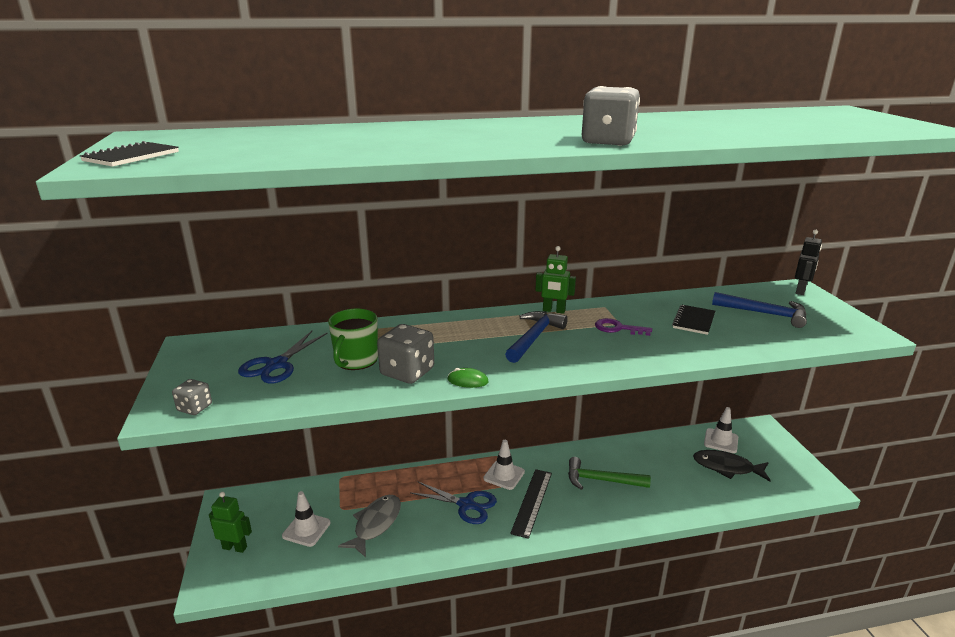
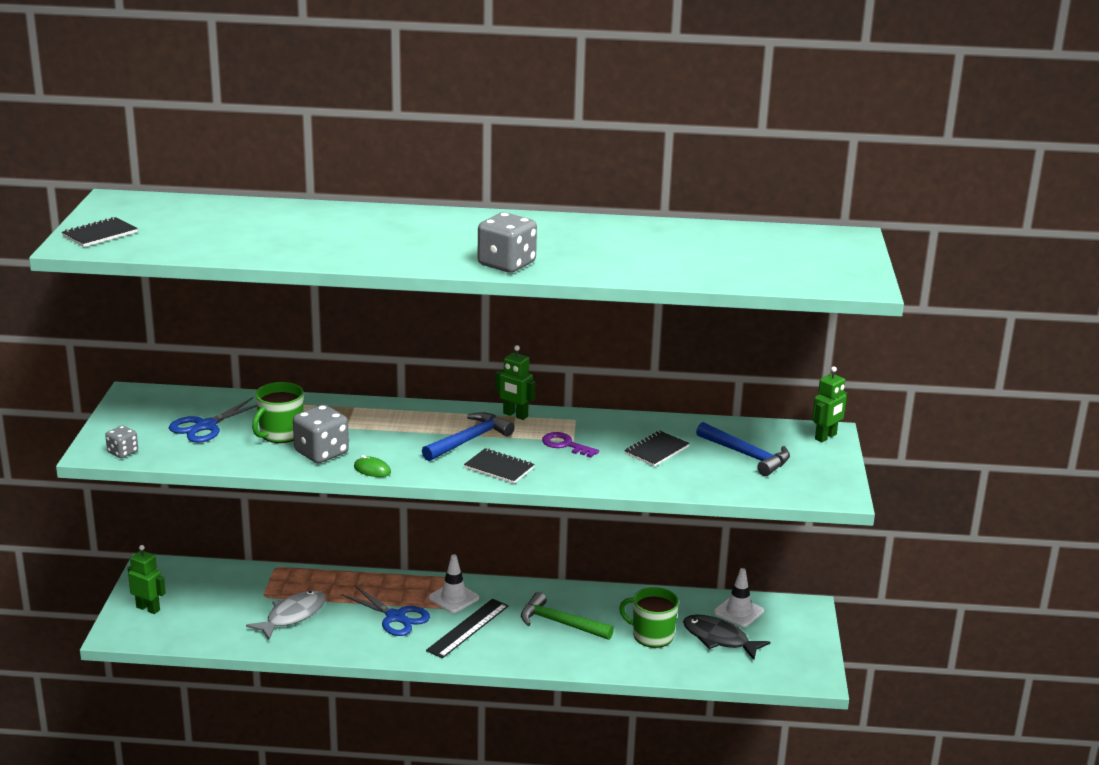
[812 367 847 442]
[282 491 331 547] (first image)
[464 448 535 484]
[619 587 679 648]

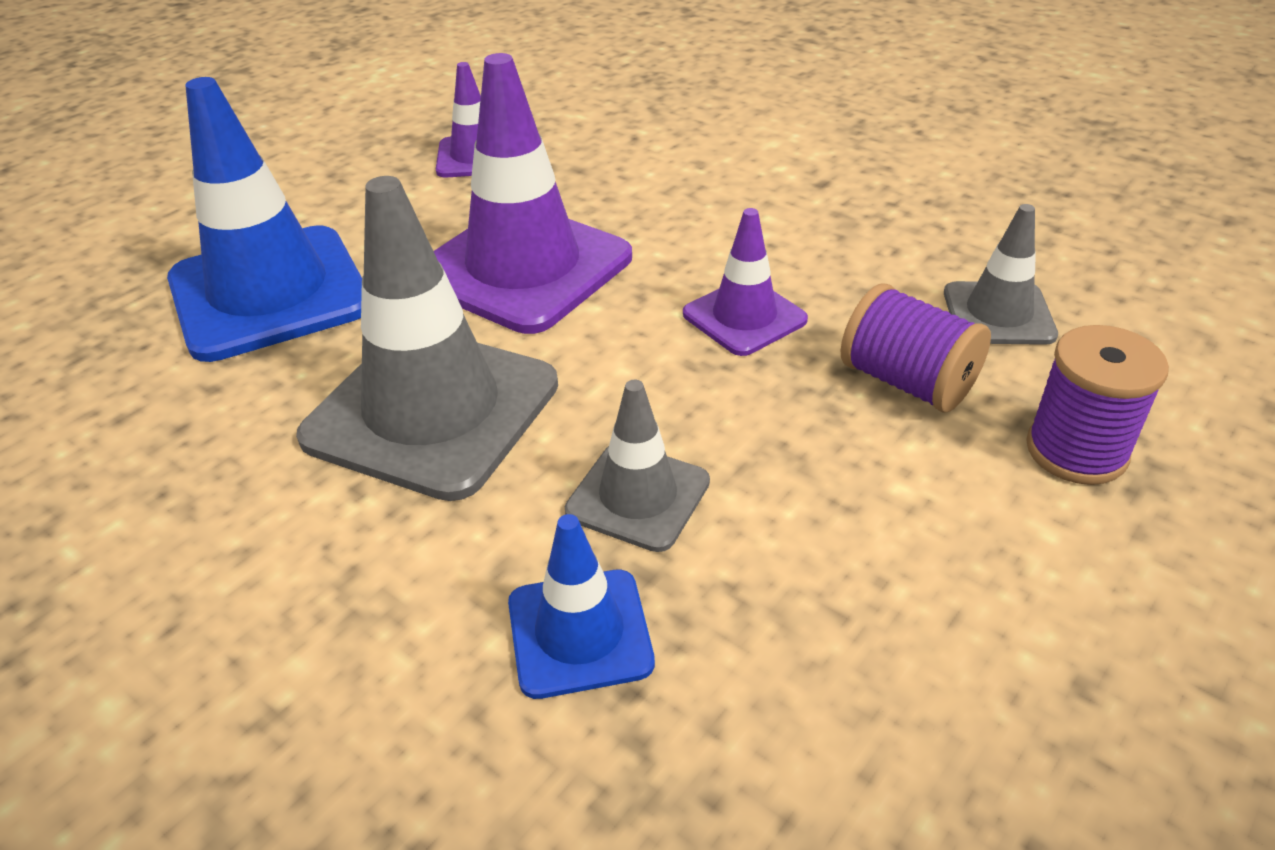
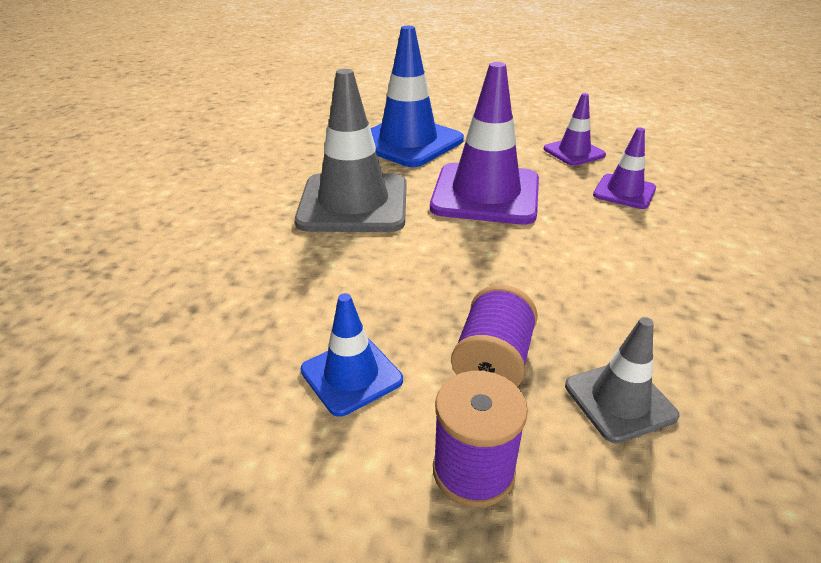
[593 128 656 209]
[565 380 710 552] (first image)
[301 293 403 417]

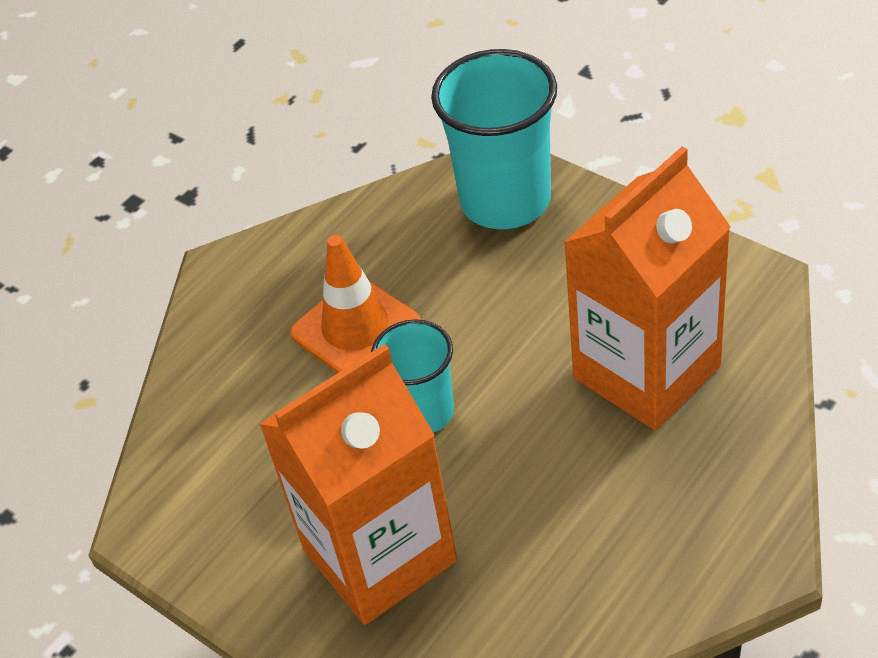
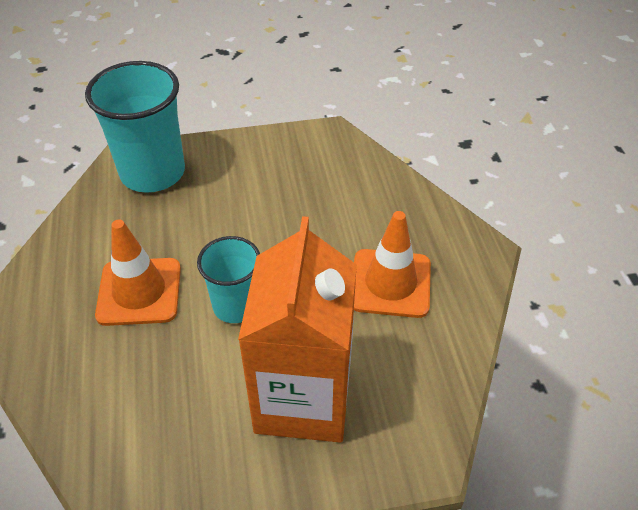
[563 147 731 431] (first image)
[354 211 431 318]

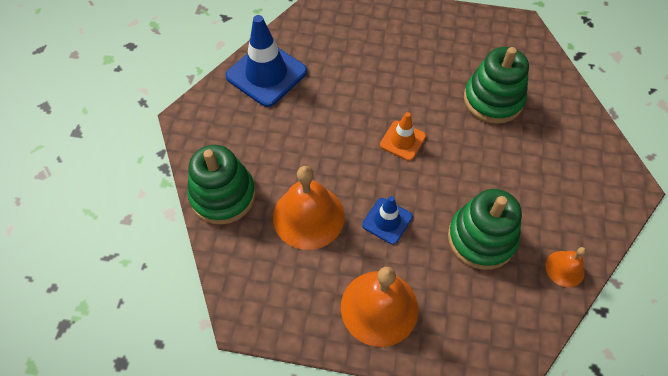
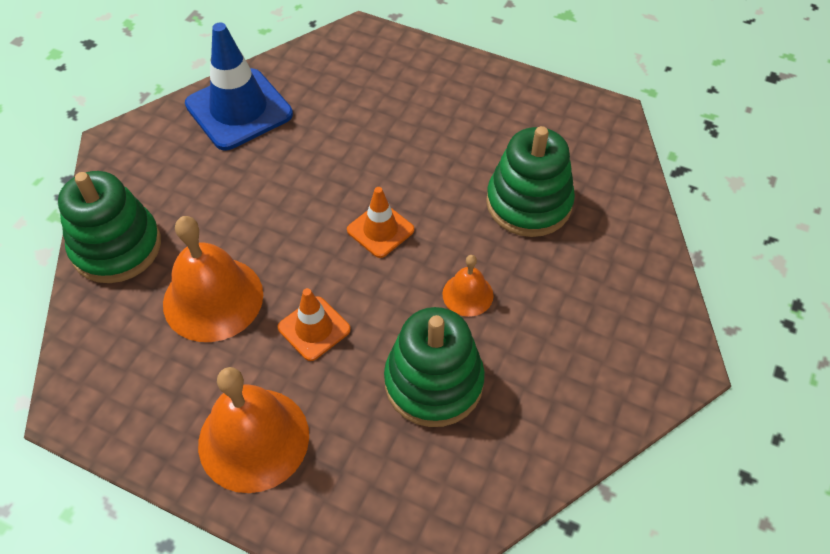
[278 288 351 361]
[442 255 494 317]

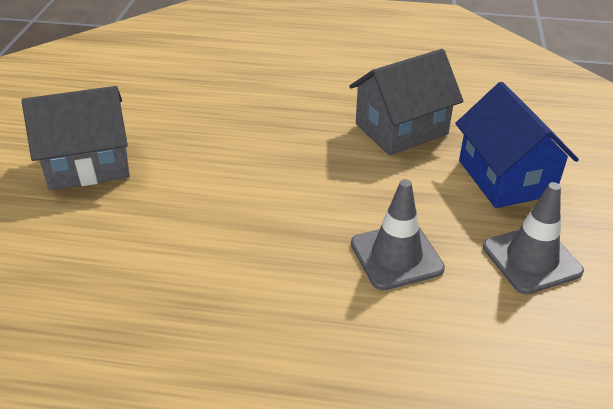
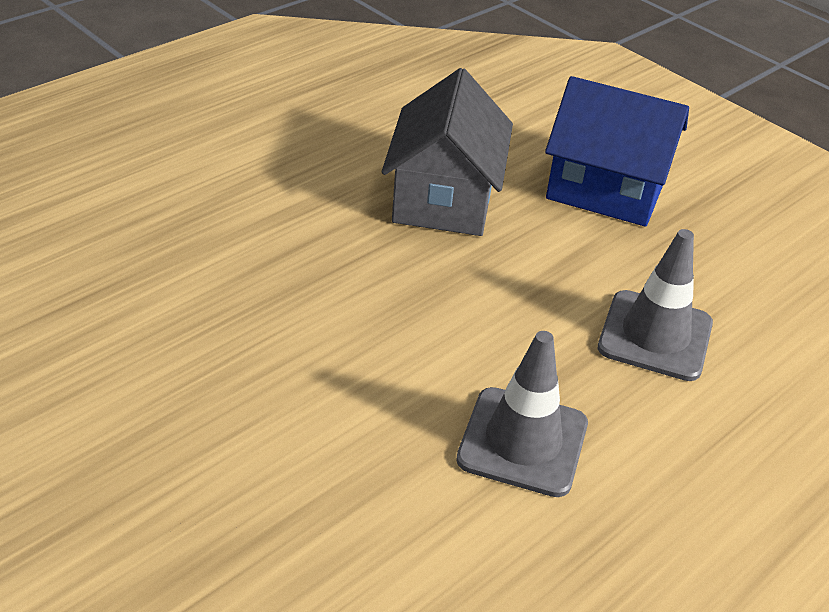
[22 86 130 190] (first image)
[456 331 588 497]

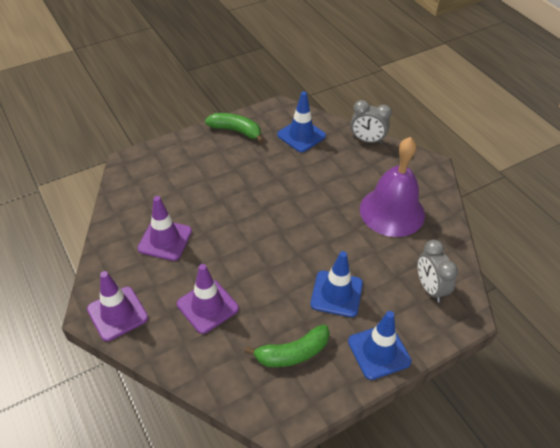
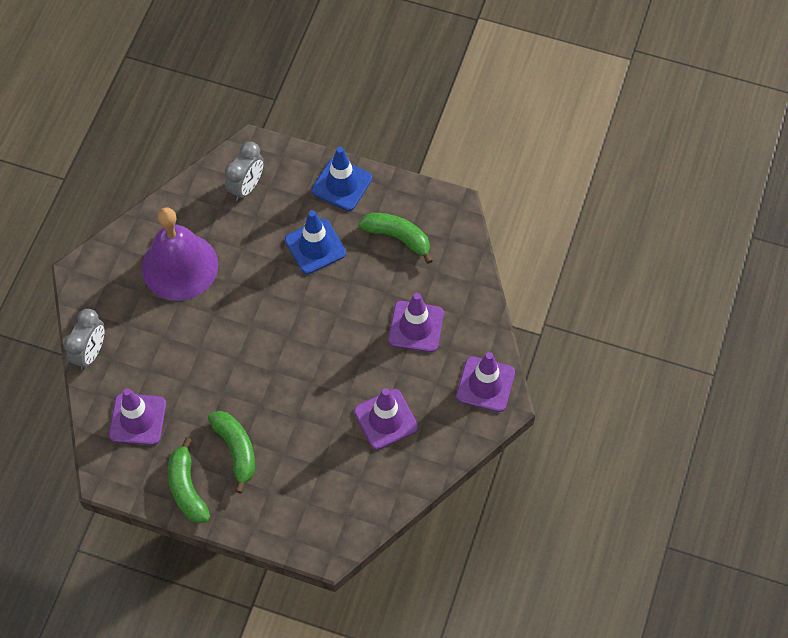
[109 388 166 445]
[64 309 105 370]
[208 411 255 493]

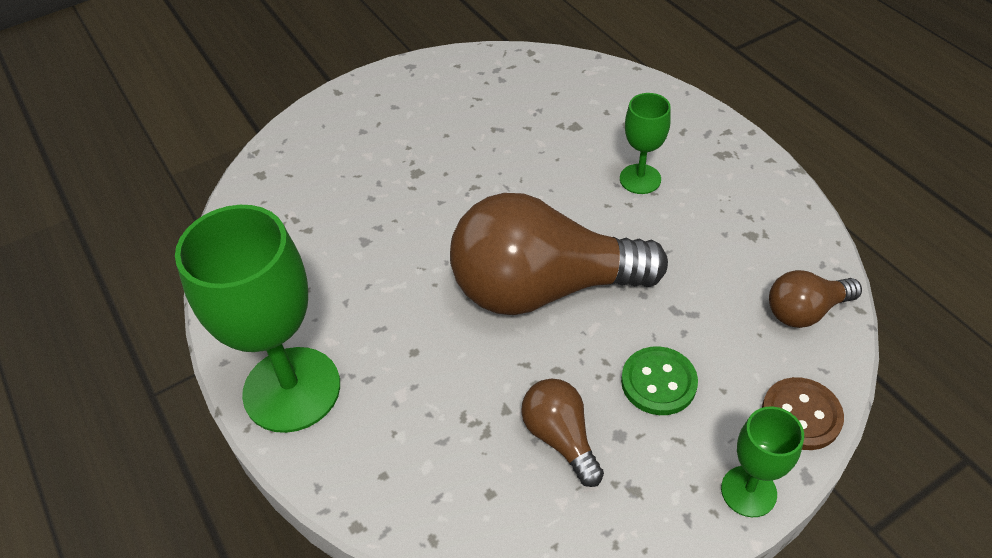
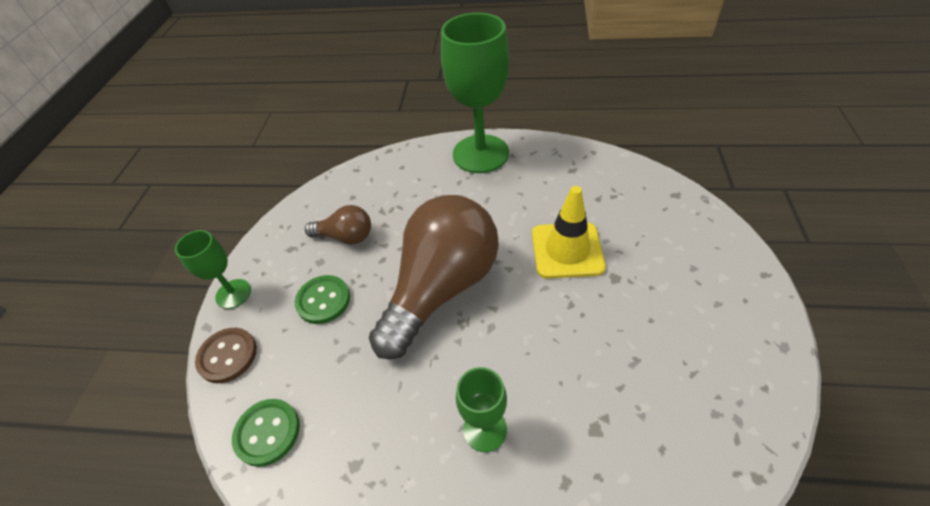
[232 399 300 467]
[532 186 606 278]

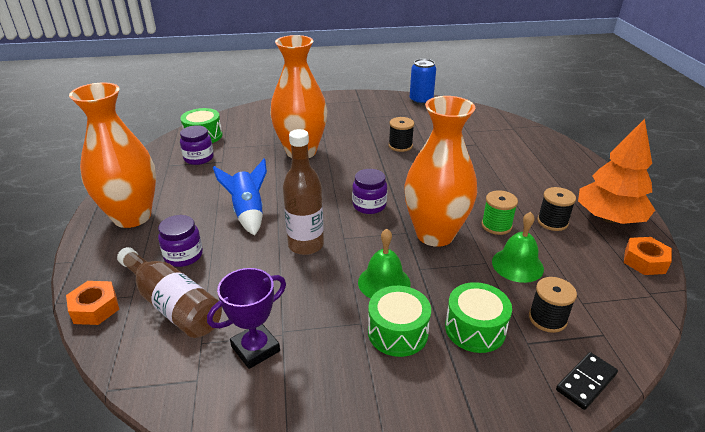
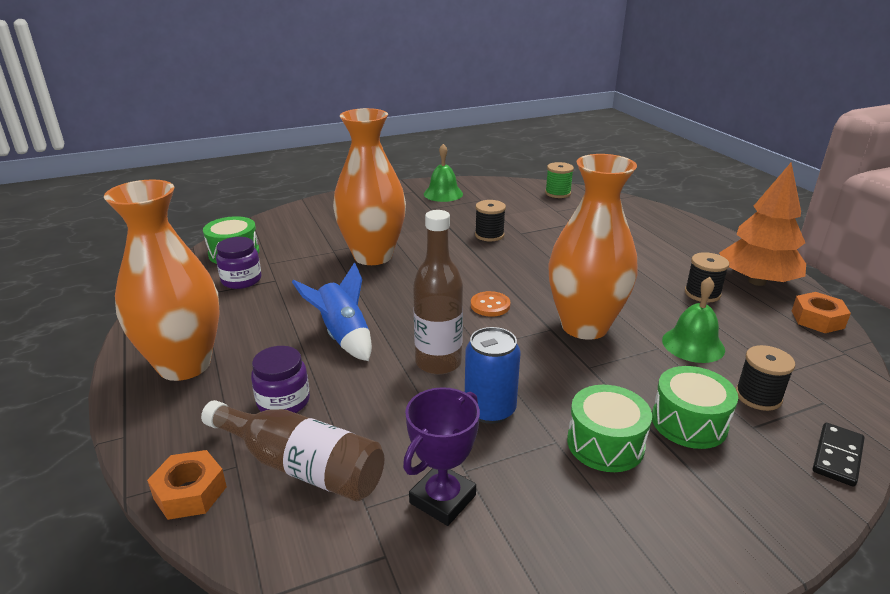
[465 327 520 424]
[471 291 511 317]
[545 162 574 198]
[424 144 463 202]

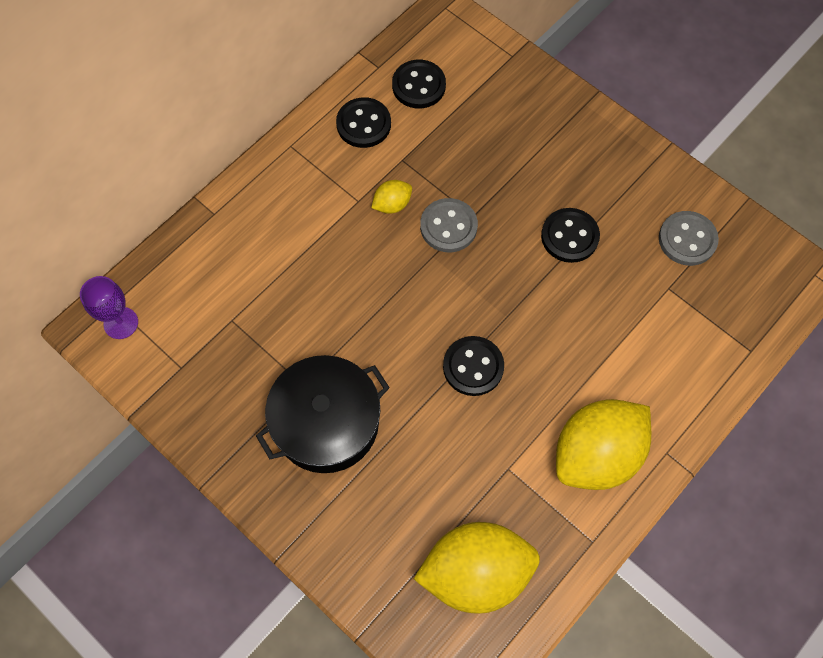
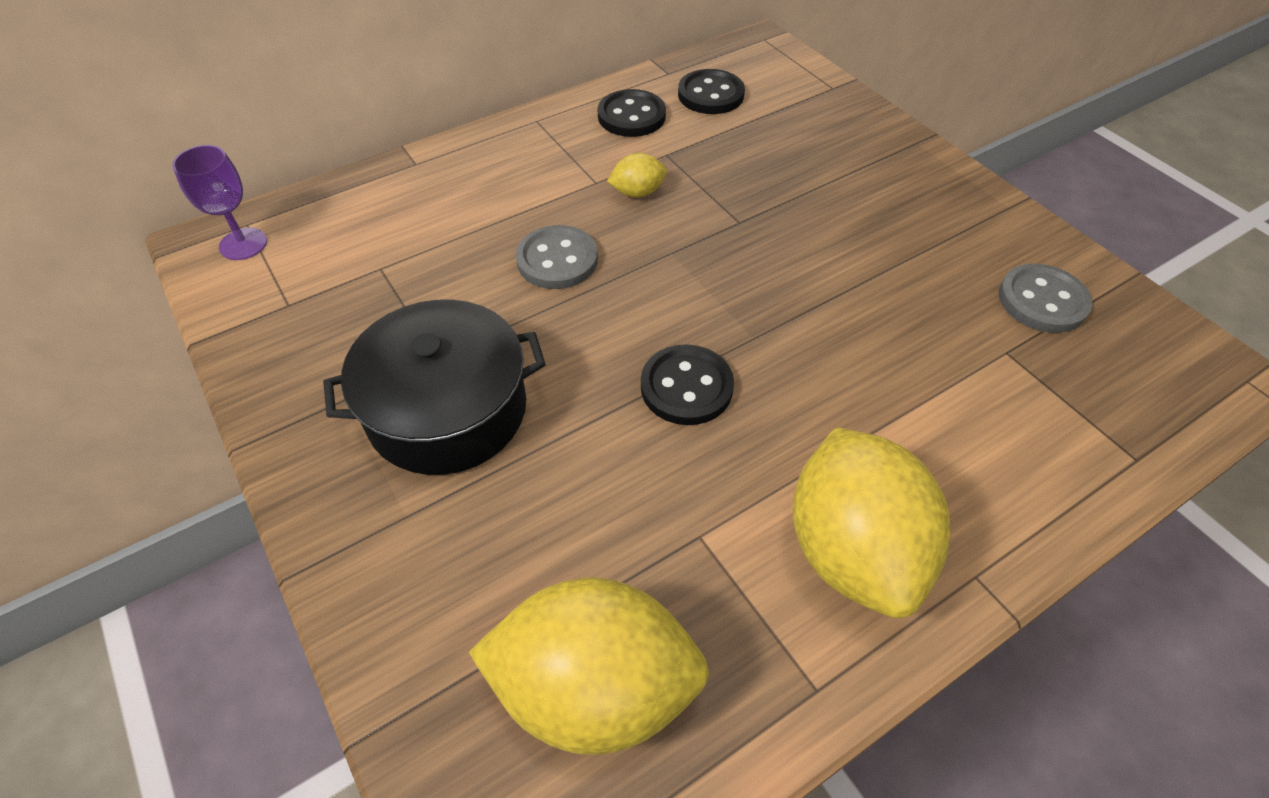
[516 225 598 289]
[541 208 600 263] (first image)
[793 427 950 618]

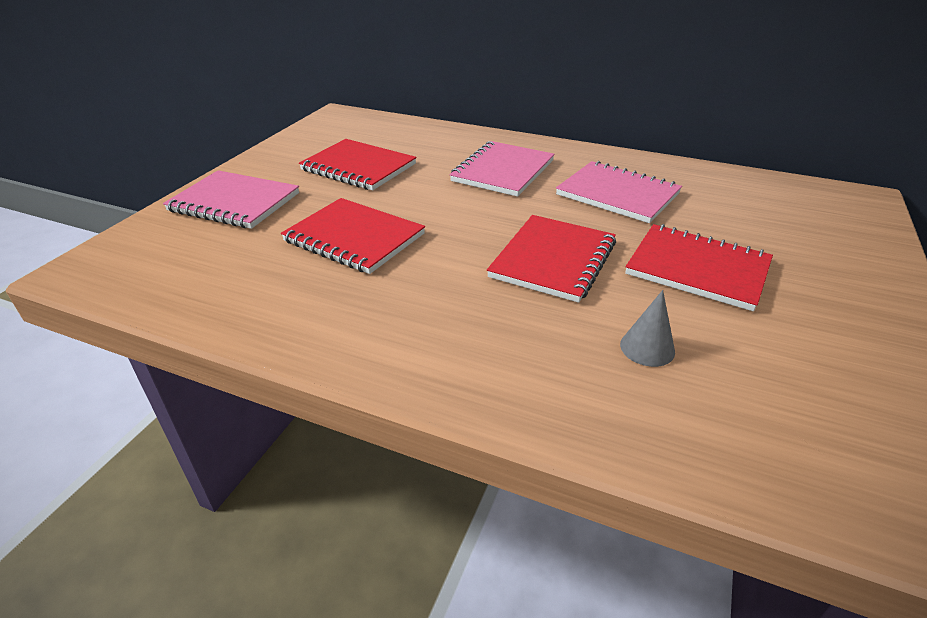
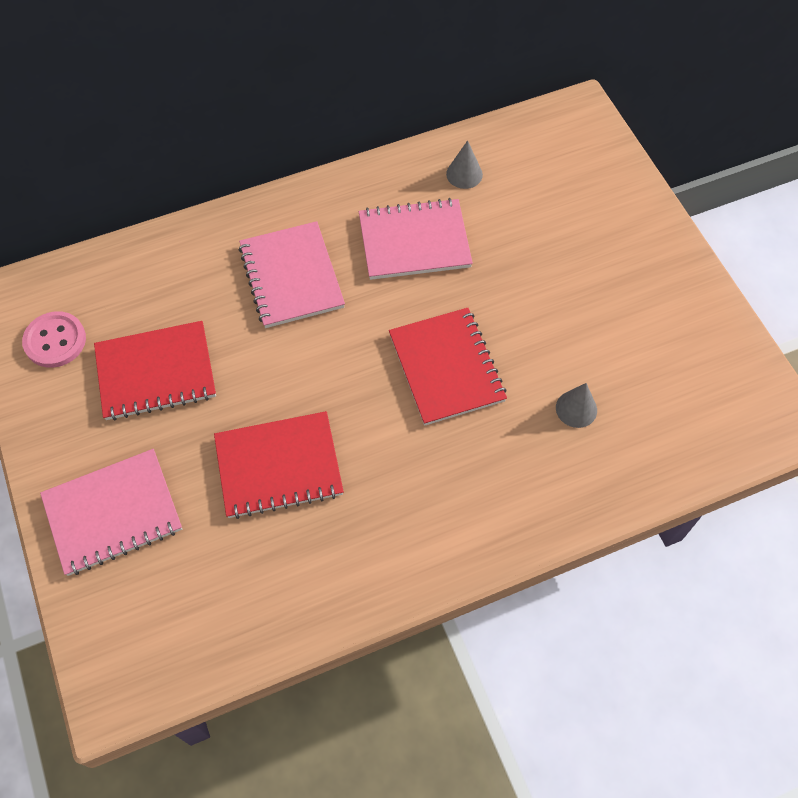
[625 224 773 311] (first image)
[446 140 483 189]
[22 311 86 368]

